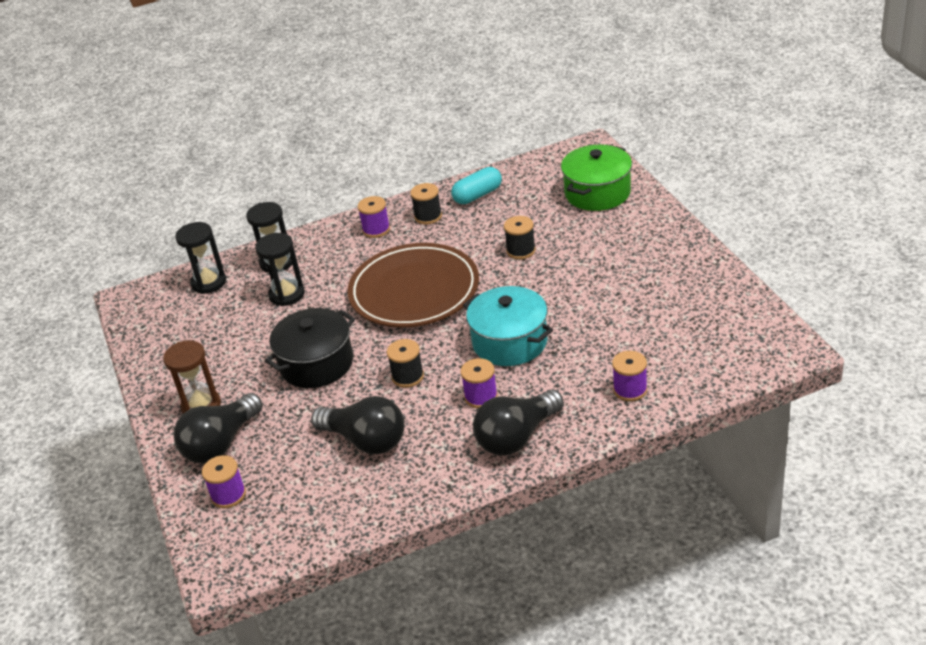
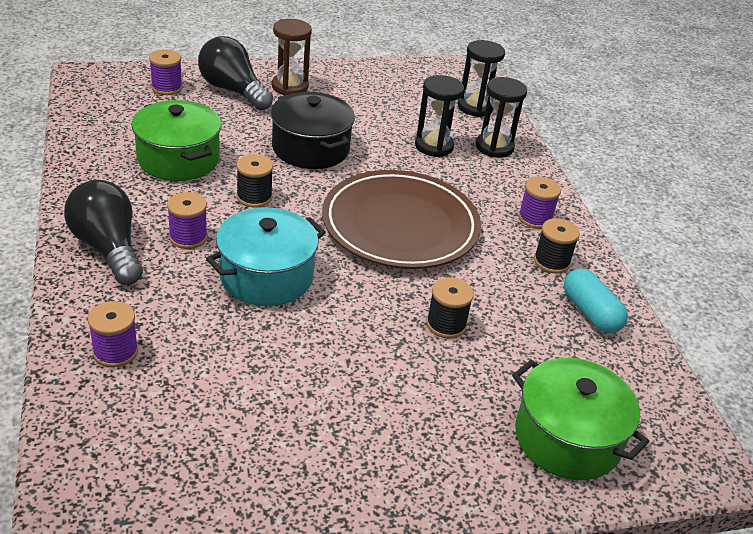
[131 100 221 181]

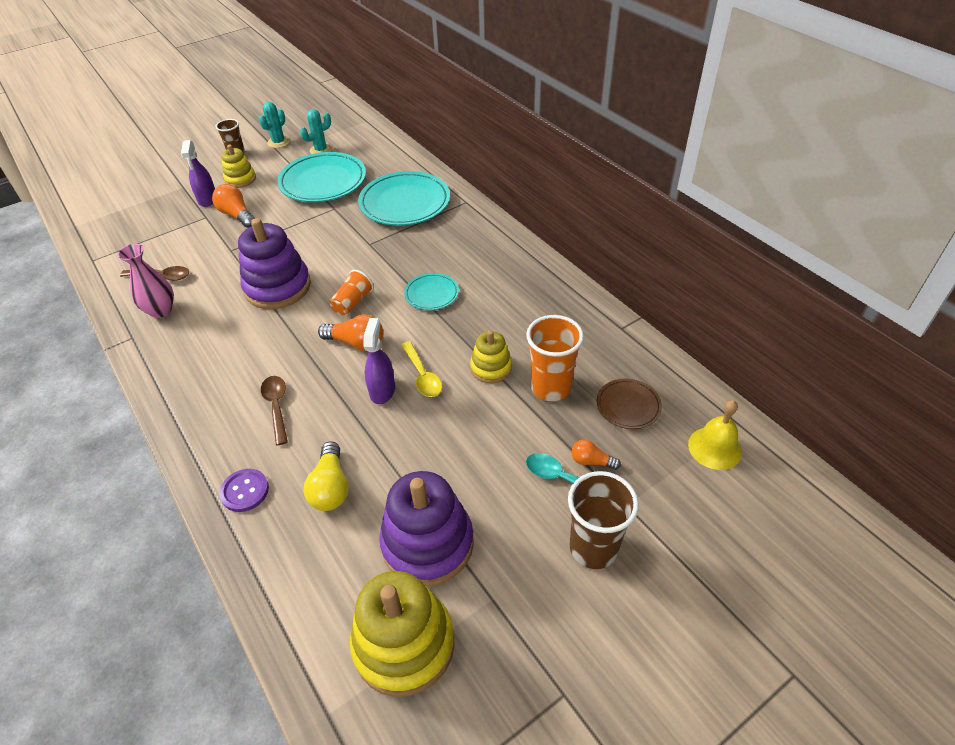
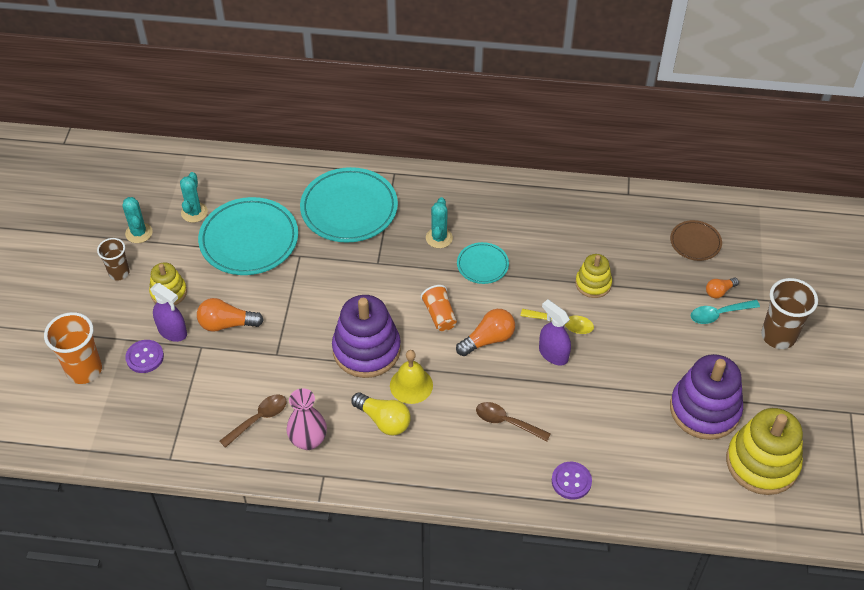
[44 312 102 384]
[390 350 433 404]
[351 392 411 436]
[426 197 453 248]
[125 340 164 373]

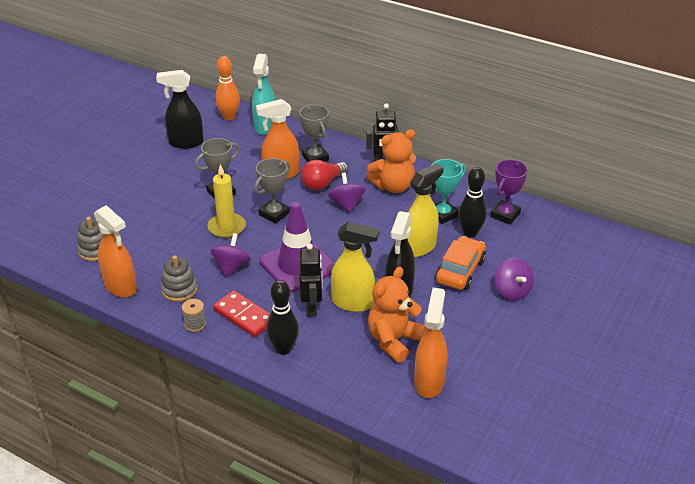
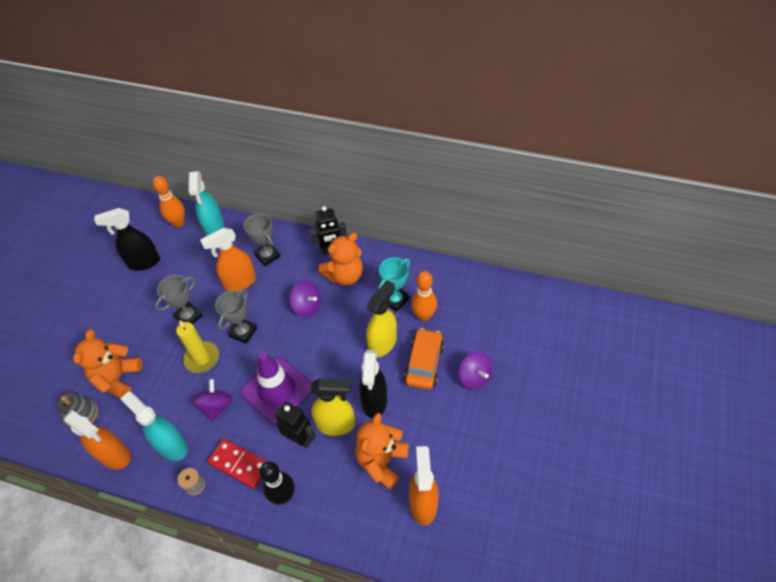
[491 159 528 225] (first image)
[301 160 348 191] (first image)
[411 271 437 321]
[290 281 321 317]
[275 402 316 448]
[120 392 188 461]
[73 329 142 398]

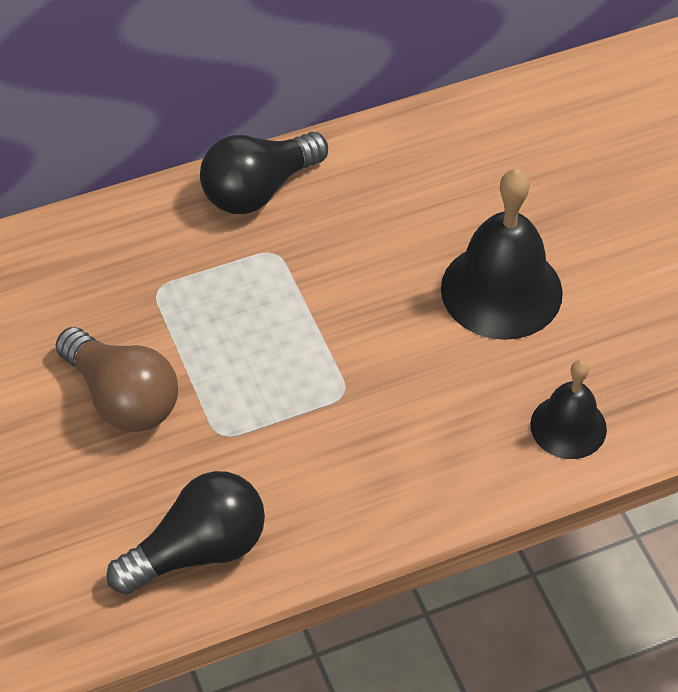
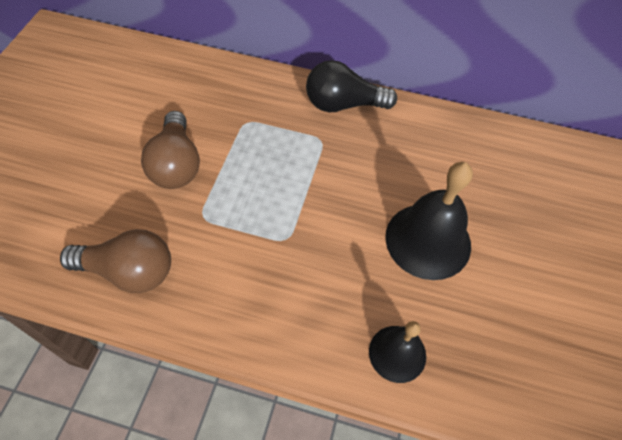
[60 229 171 293]

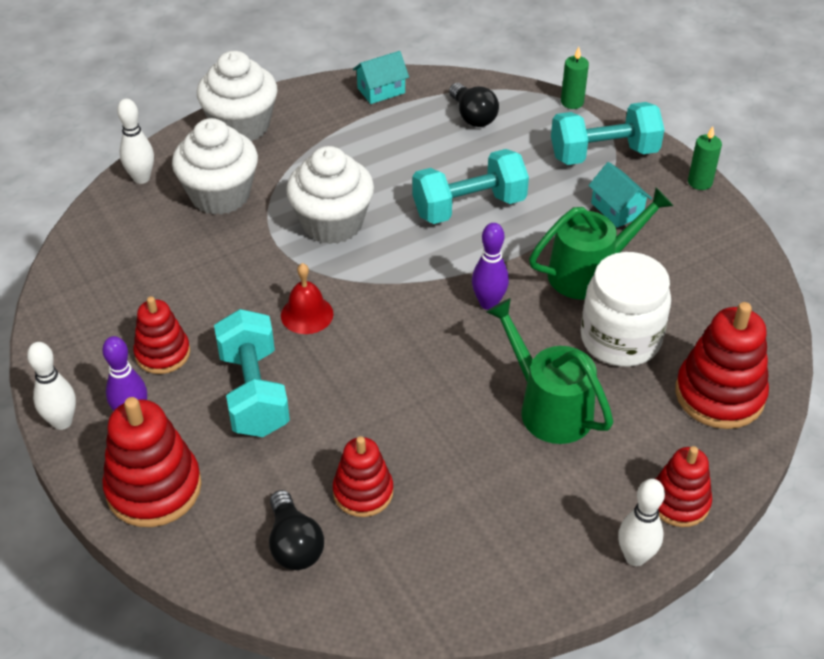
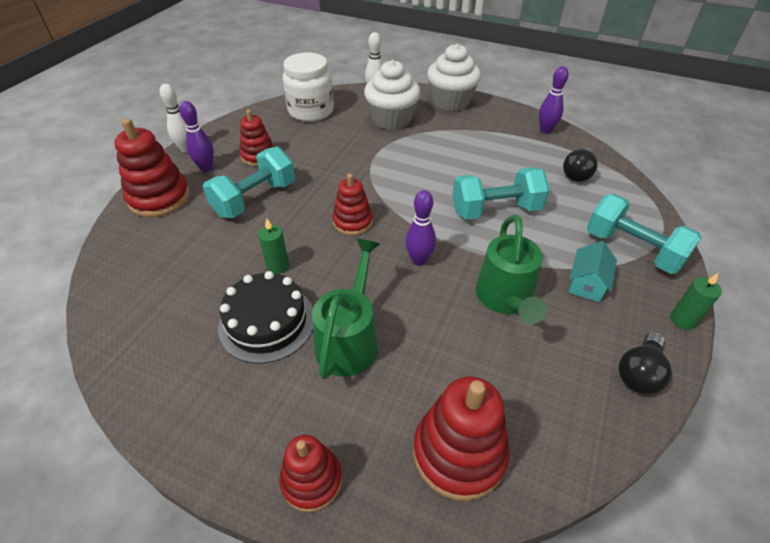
[258 218 289 274]
[539 66 569 134]
[286 146 374 244] (first image)
[452 167 550 220]
[476 215 547 324]
[283 53 334 122]
[281 263 333 334] (first image)
[332 174 373 235]
[618 479 665 566] (first image)
[618 332 672 394]
[218 271 313 364]

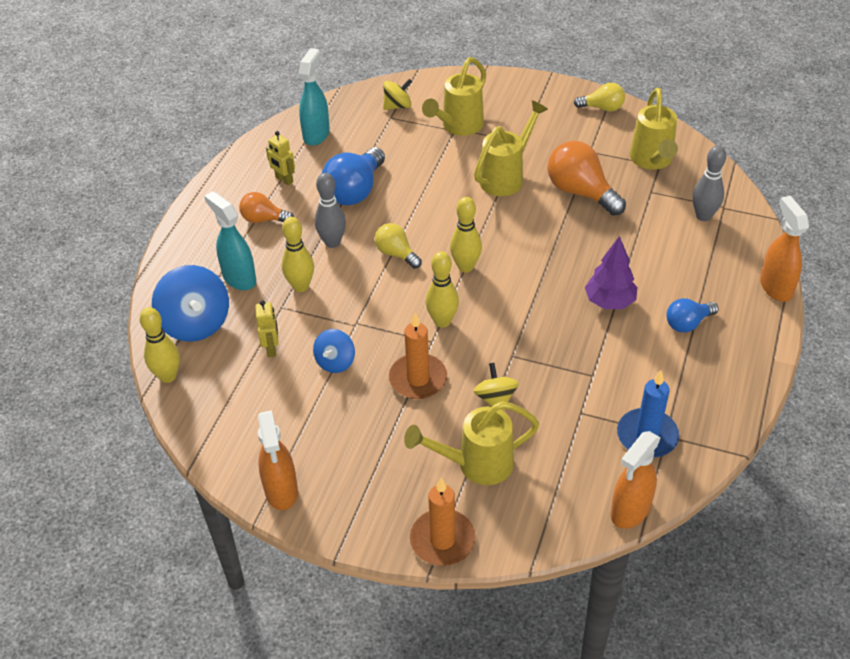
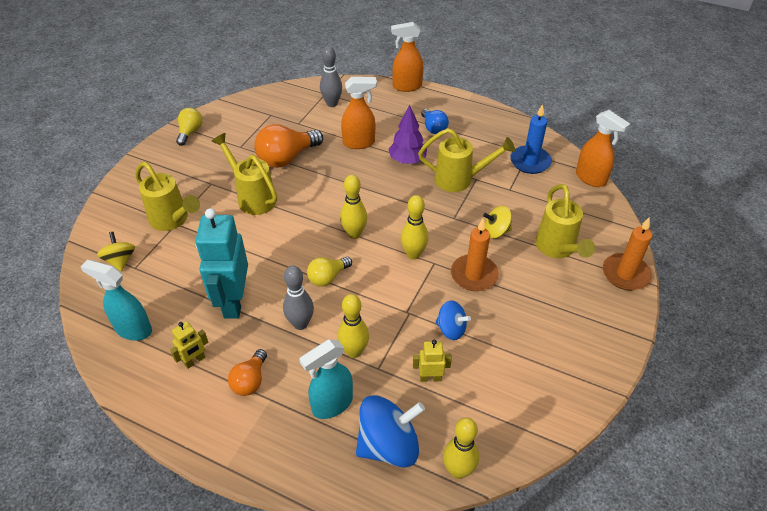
[418 128 515 192]
[195 208 248 319]
[341 77 377 149]

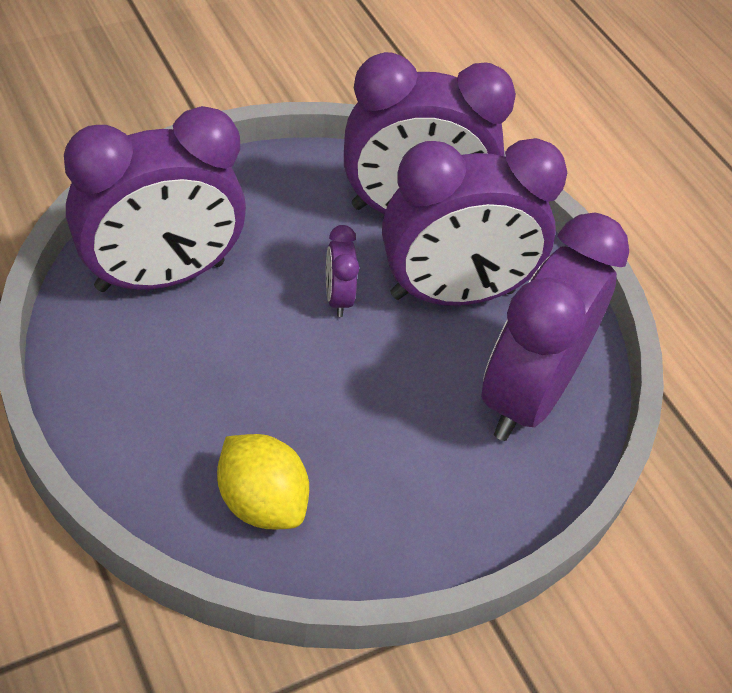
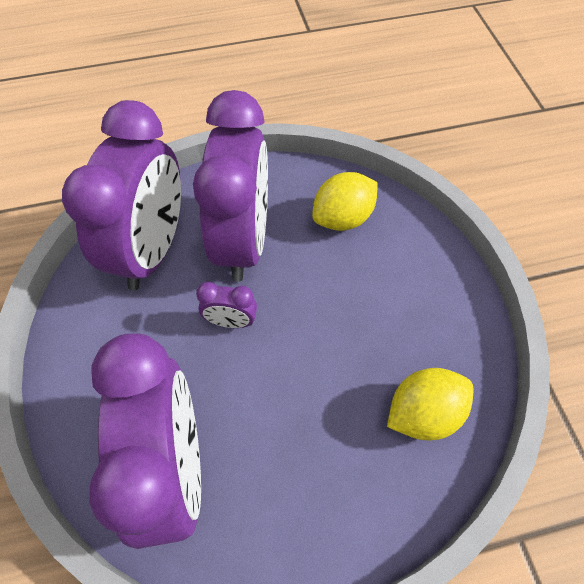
[312 172 378 231]

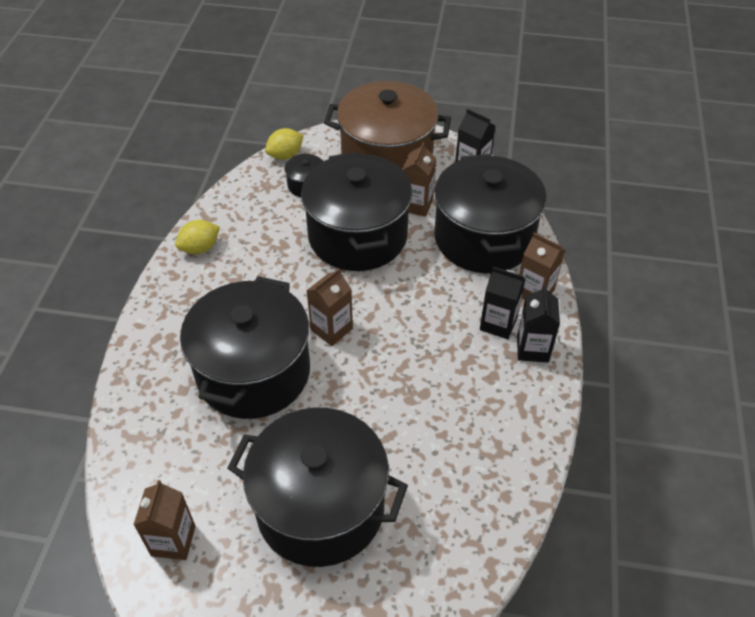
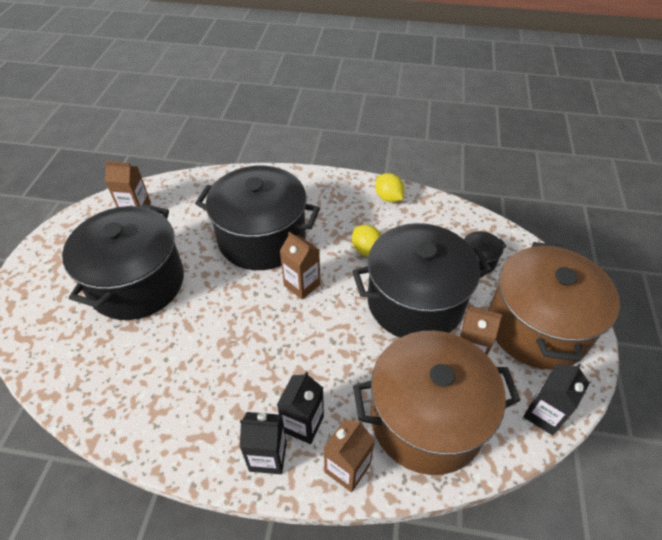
[352 225 382 257]
[353 331 520 475]

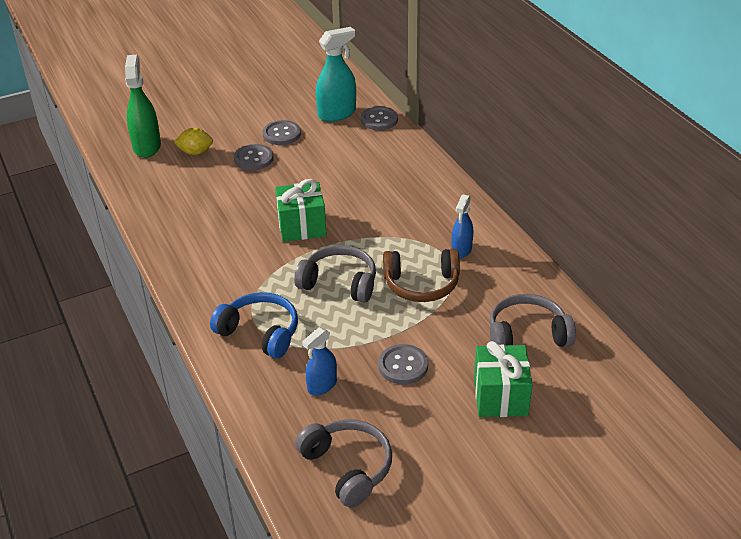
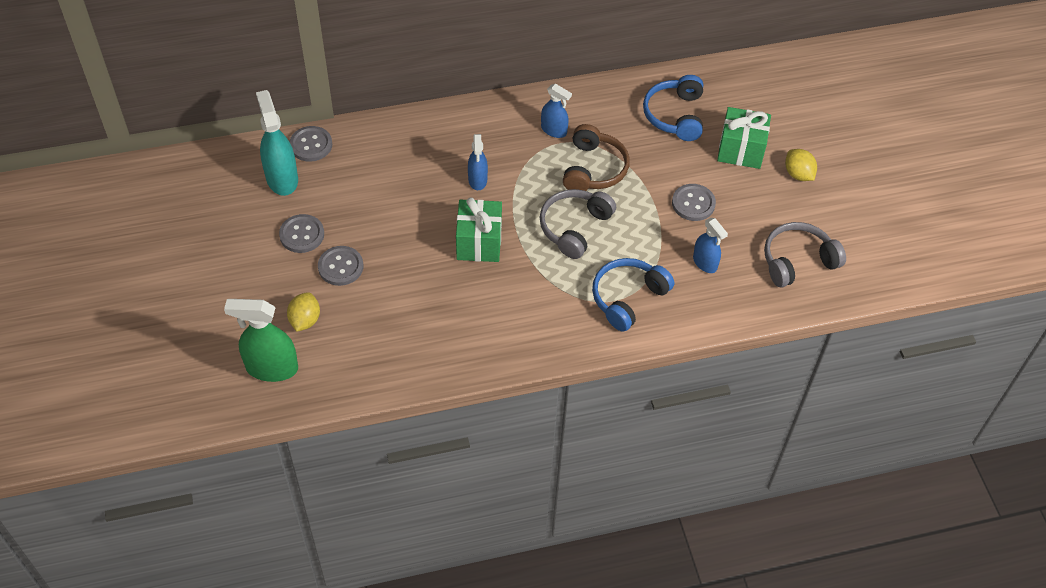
[643 75 703 141]
[468 134 488 190]
[785 149 817 181]

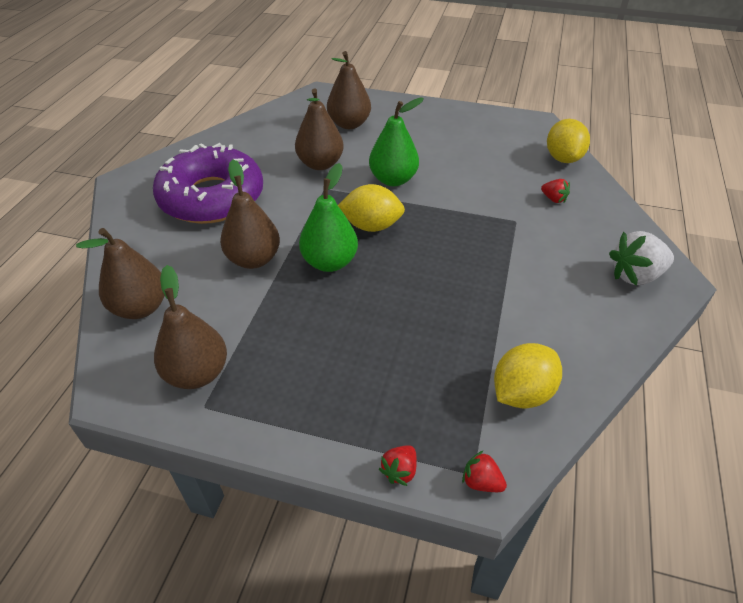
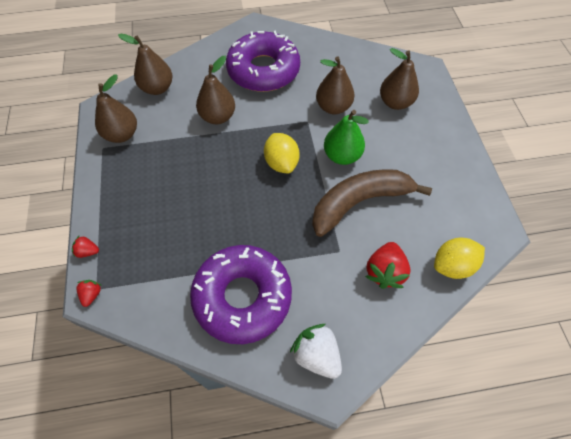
[299 163 358 272] (first image)
[365 242 411 289]
[494 343 562 409] (first image)
[312 169 432 237]
[190 245 292 344]

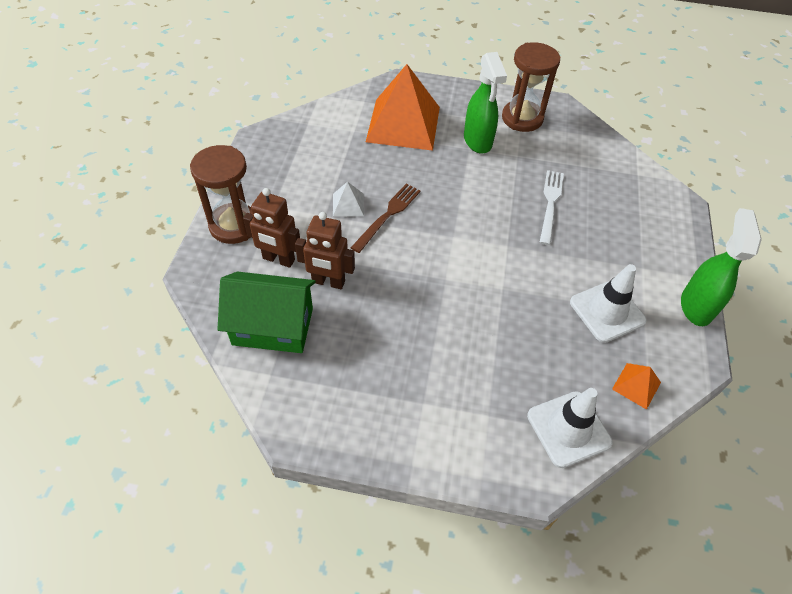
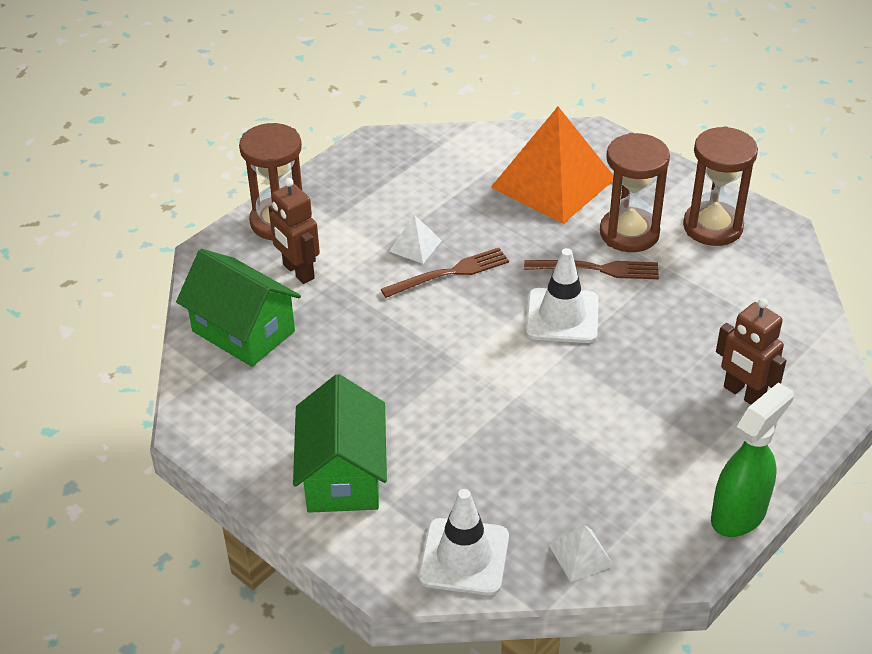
[600 133 670 252]
[539 170 564 245] (first image)
[716 298 786 405]
[526 248 599 343]
[549 525 614 582]
[524 260 659 279]
[293 374 387 513]

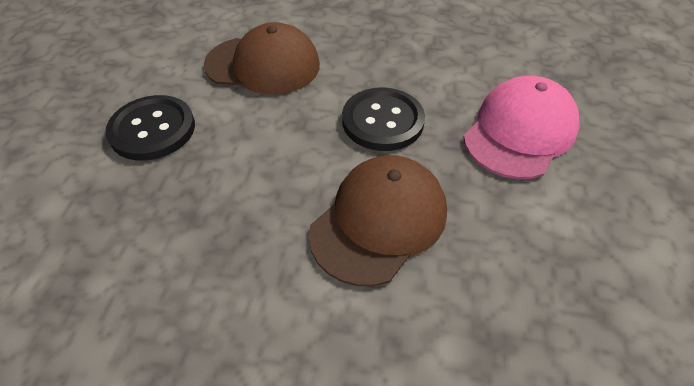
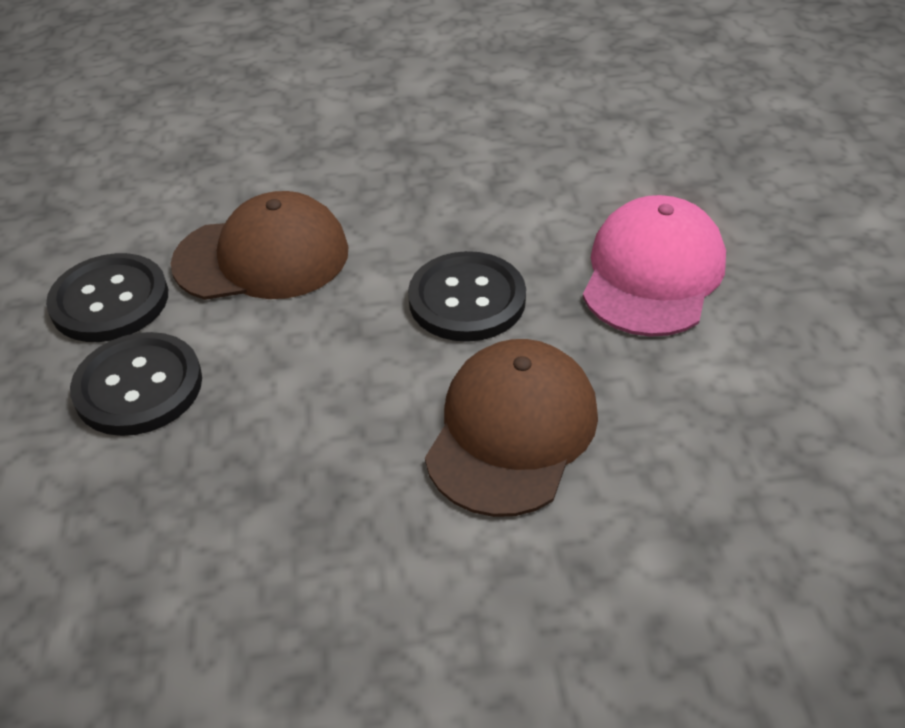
[46 253 168 342]

